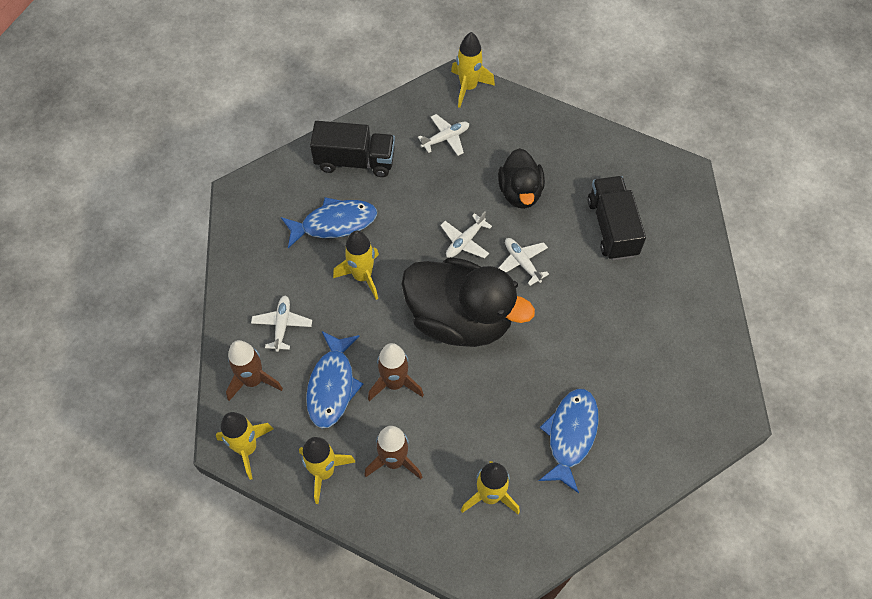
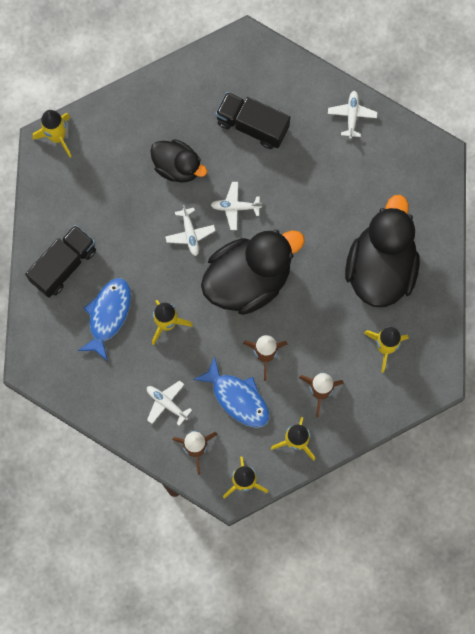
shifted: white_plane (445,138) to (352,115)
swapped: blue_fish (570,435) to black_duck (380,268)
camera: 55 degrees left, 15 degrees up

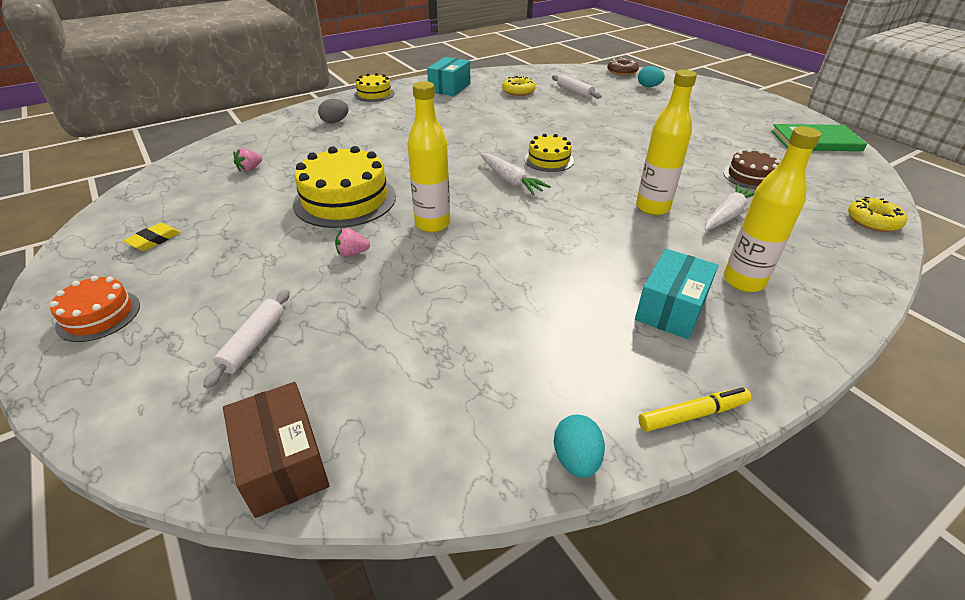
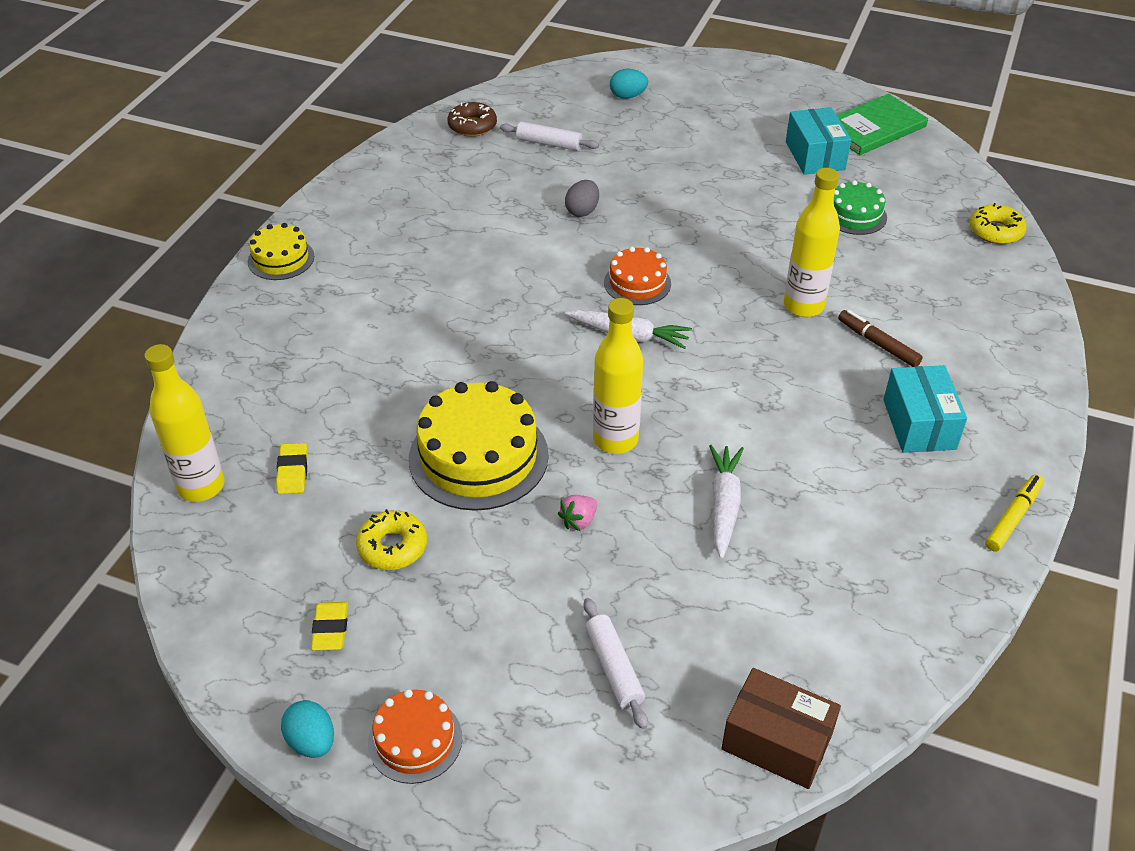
new: brown_marker (878,344)
shifted: grey_egg (335,122) to (582,211); turquoise_box (449,88) to (815,156); yellow_donut (518,91) to (392,547); turquoise_egg (576,459) to (312,741); brown_donut (622,72) to (472,126); white_carrot (727,215) to (724,505); yellow_bottle (743,281) to (201,486)
swapped: pink_strawberry (250,169) to yellow_eraser (293,472)
repainted: yellow_cake (549,160) to orange_cake (637,283); brown_cake (750,176) to green_cake (854,215)
camera: 35 degrees left, 5 degrees up

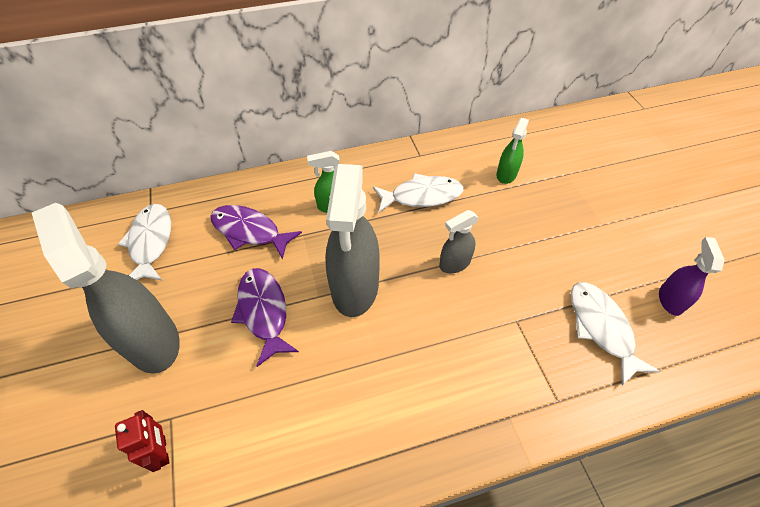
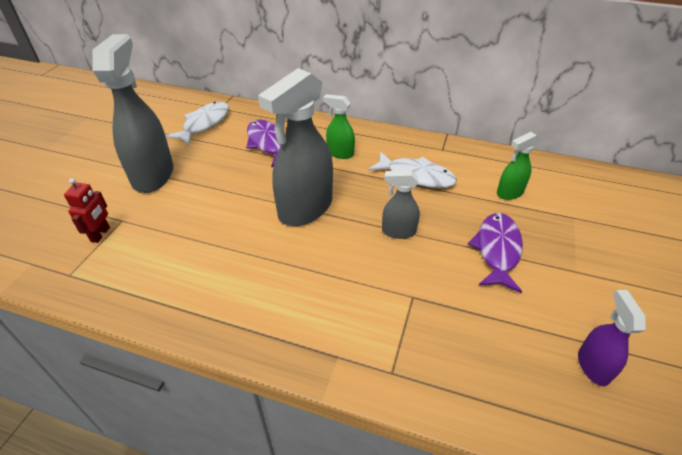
gone: white_fish (601,328)
shifted: purple_fish (264,312) to (497,250)
rotated: purple_spray_bottle (670,300) = (593,366) 45 degrees counterclockwise
camera: 35 degrees right, 10 degrees down

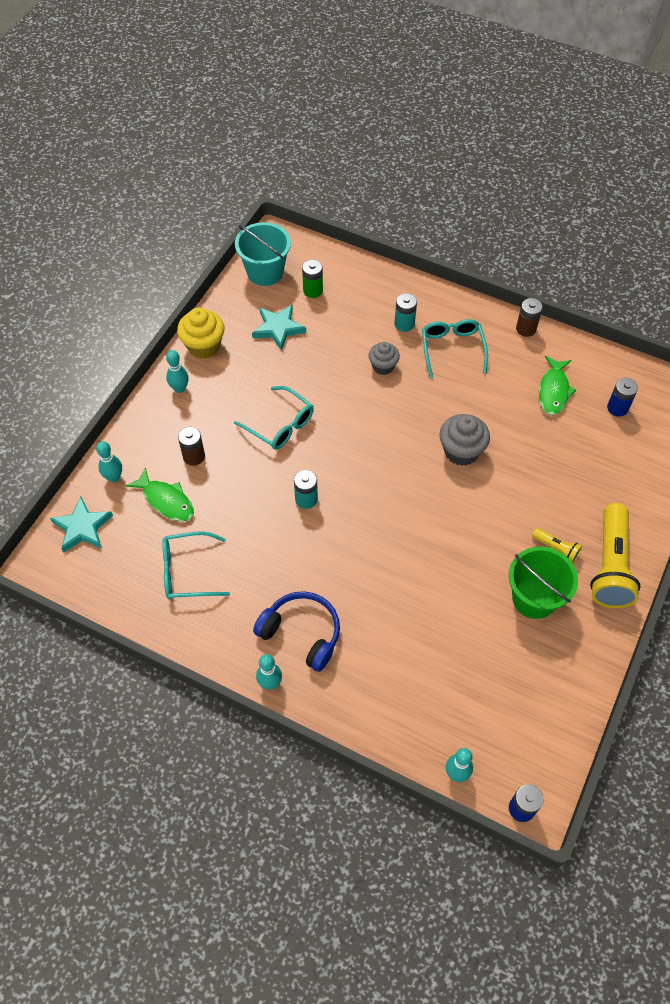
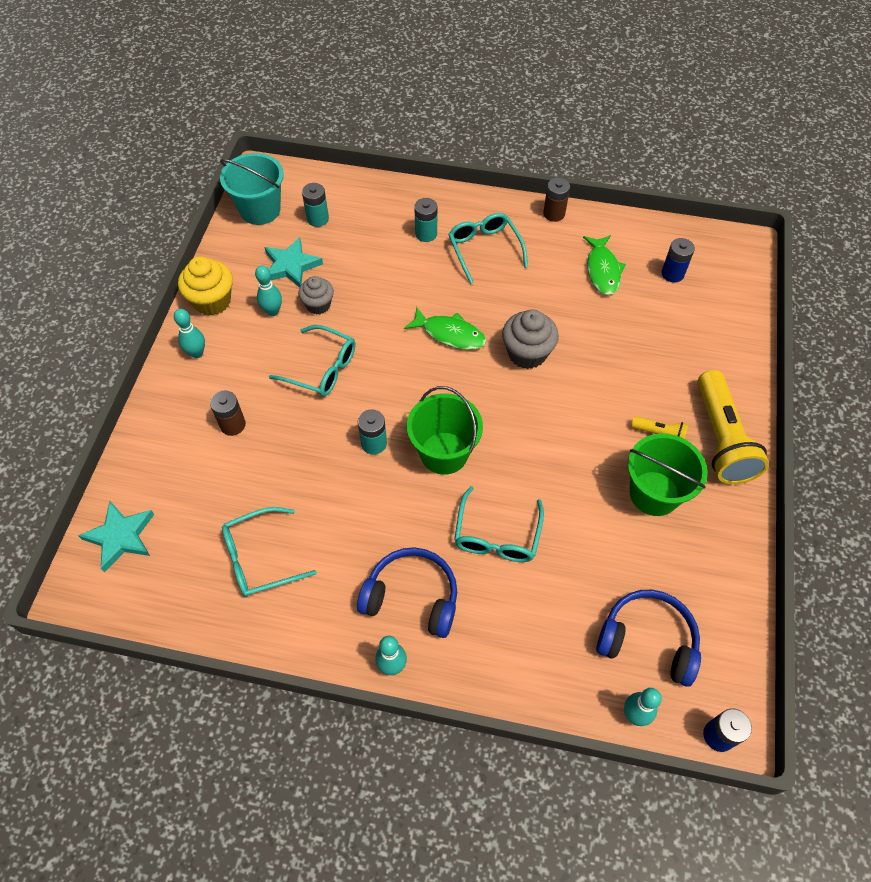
new: green_bucket (444,453); turquoise_glasses (497,535); blue_headphones (648,640)
shifted: turquoise_bowling_pin (114,477) to (272,311); green_fish (166,500) to (450,334); grey_cupcake (383,366) to (318,305)
repainted: green_battery (313,290) to turquoise_battery (317,219)
camera: 15 degrees left, 0 degrees up

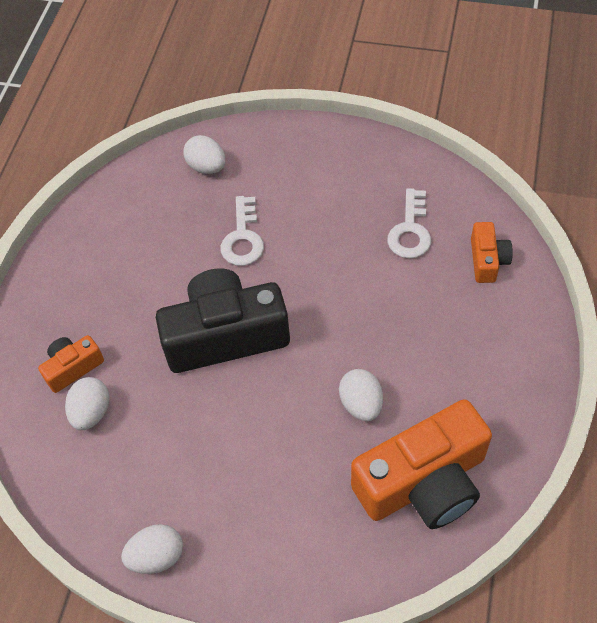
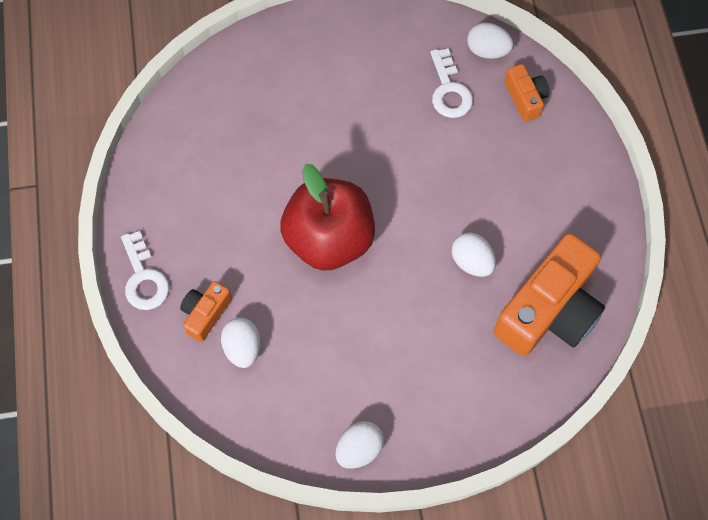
shifted: white_egg (207,167) to (487,51); white_key (243,238) to (144,278)
swapped: black_camera (225,335) to red_apple (329,239)
camera: 25 degrees left, 10 degrees up

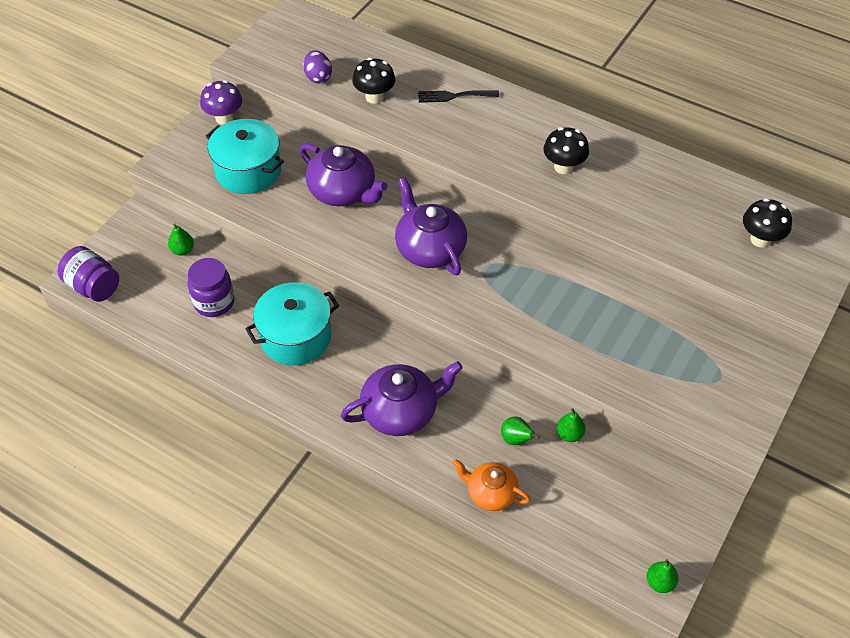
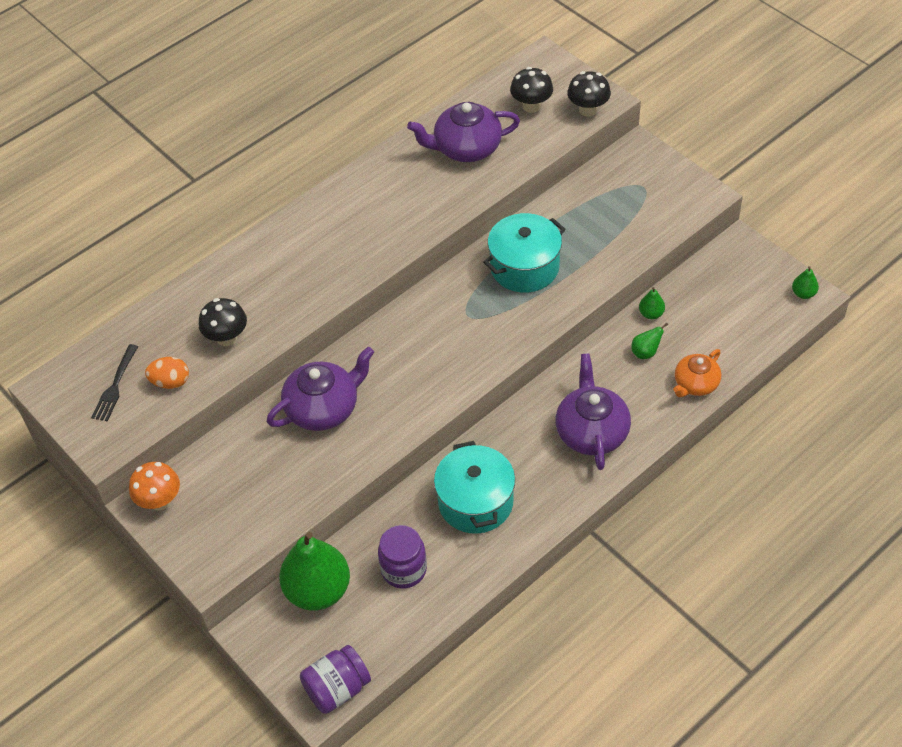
shifted: turquoise_pot (248,171) to (524,267); purple_teapot (429,249) to (466,148); black_fork (454,96) to (115,386); black_mushroom (563,167) to (588,110)
repainted: purple_mushroom (224,118) to orange_mushroom (160,501); purple_egg (318,77) to orange_egg (170,382)
scaled: green_pear (182,250) = (318,590) x2.36
camera: 70 degrees left, 0 degrees up

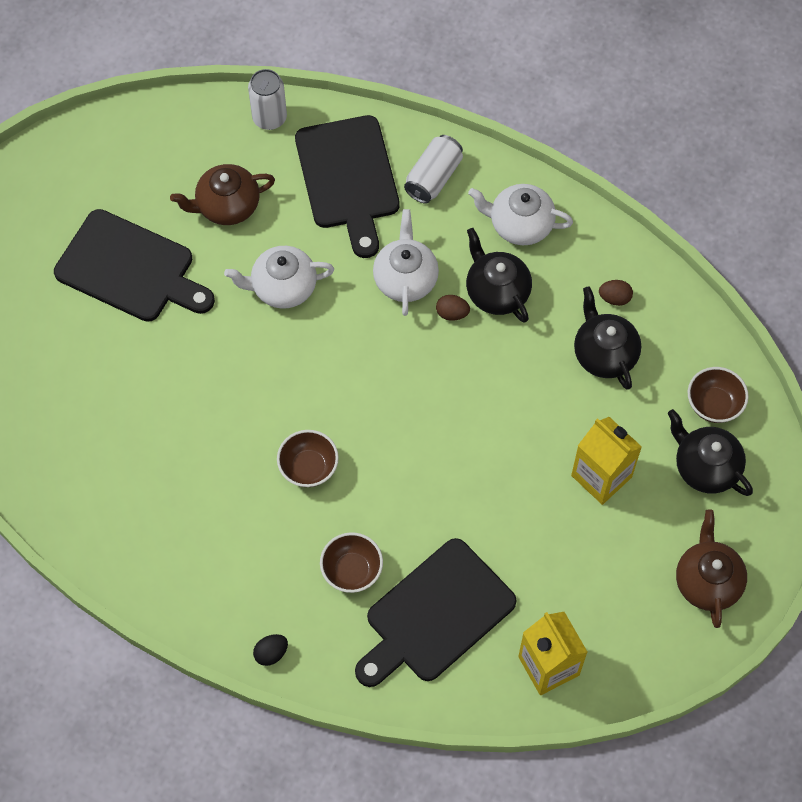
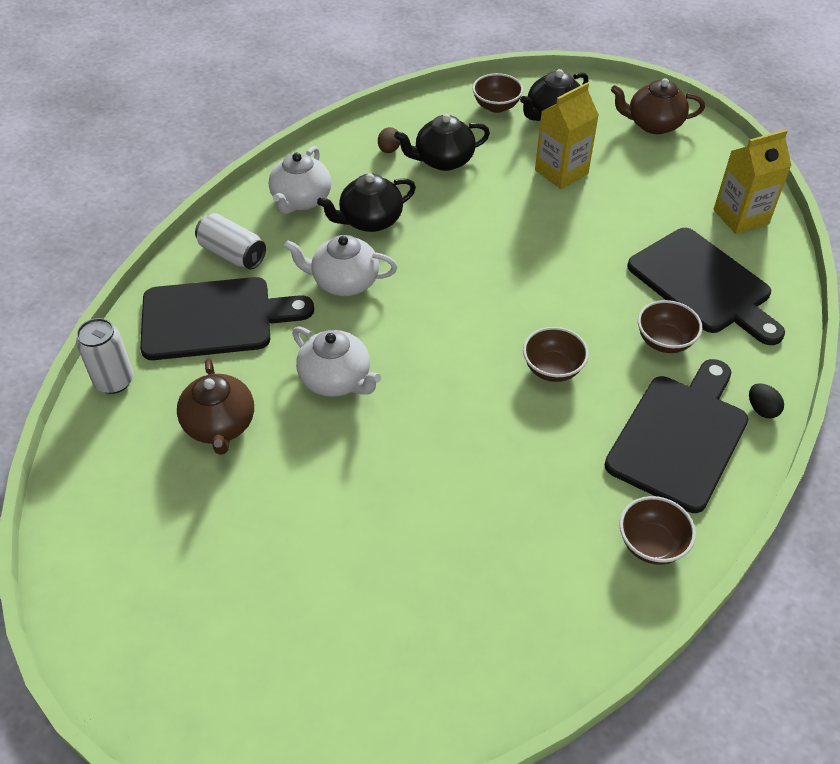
gone: brown_egg (452,313)
new: brown_bowl (651,544)
shifted: black_cutting_board (130,269) to (680,437)
rotated: white_teapot (283,287) = (336,380) 45 degrees counterclockwise
camera: 85 degrees left, 15 degrees down

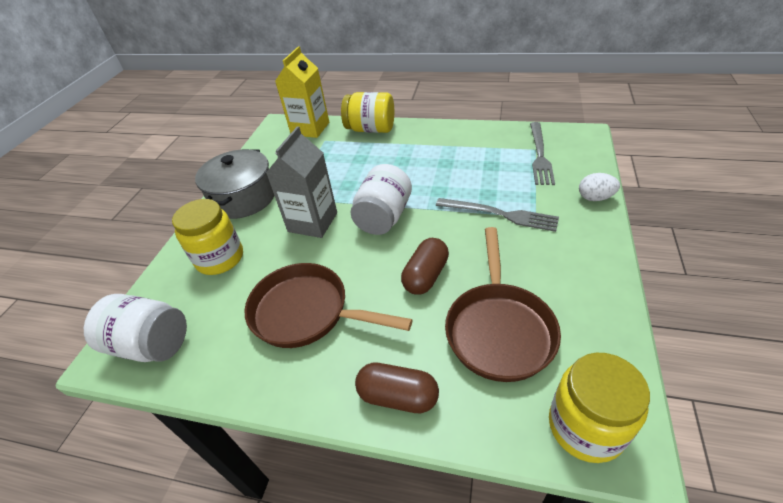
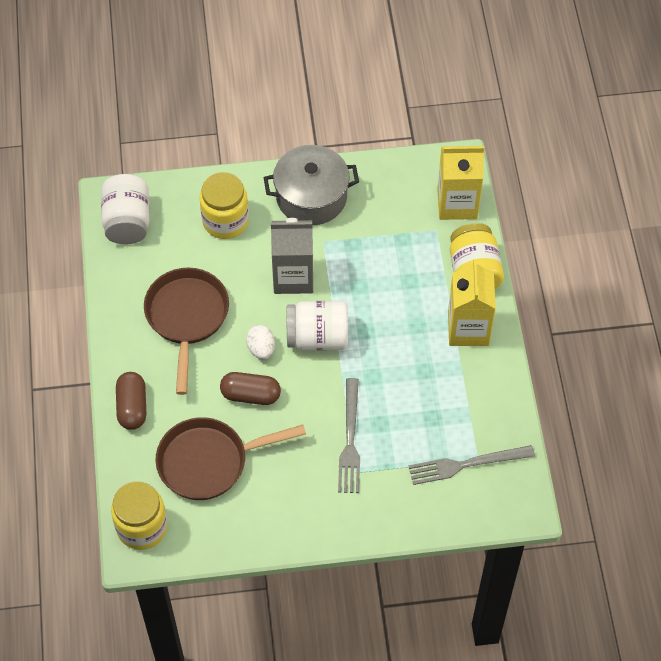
new: yellow_carton (468,328)
shifted: white_egg (595,198) to (261,349)
camera: 65 degrees right, 15 degrees up

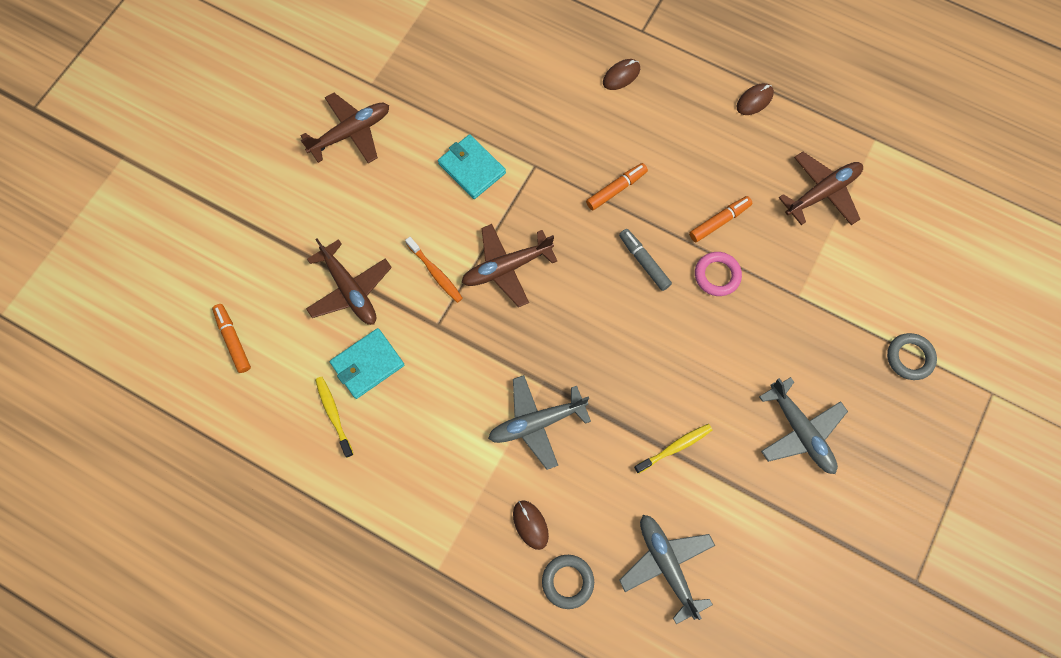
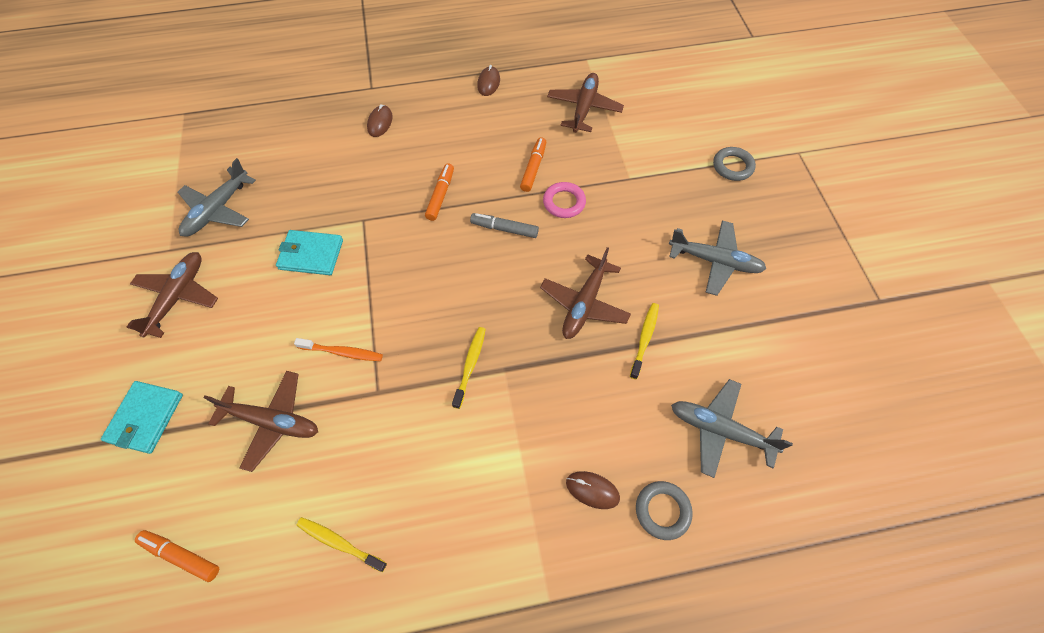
new: yellow_toothbrush (470,366)
shifted: turquoise_wallet (367,364) to (145,418); brown_plane (506,268) to (584,304); grey_plane (536,423) to (218,210)
camera: 40 degrees left, 10 degrees down

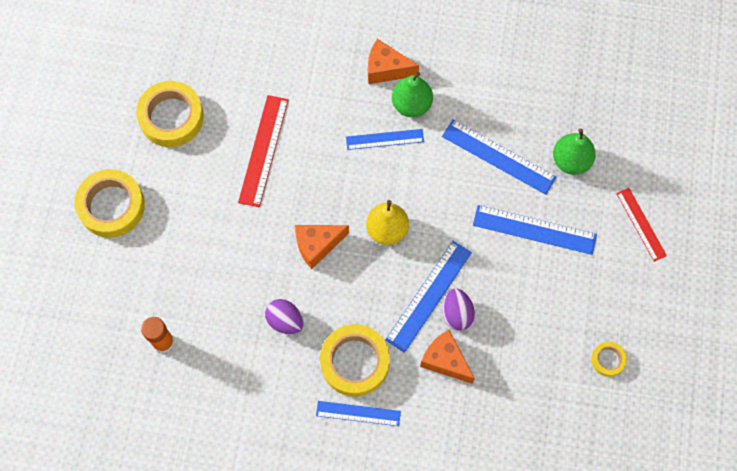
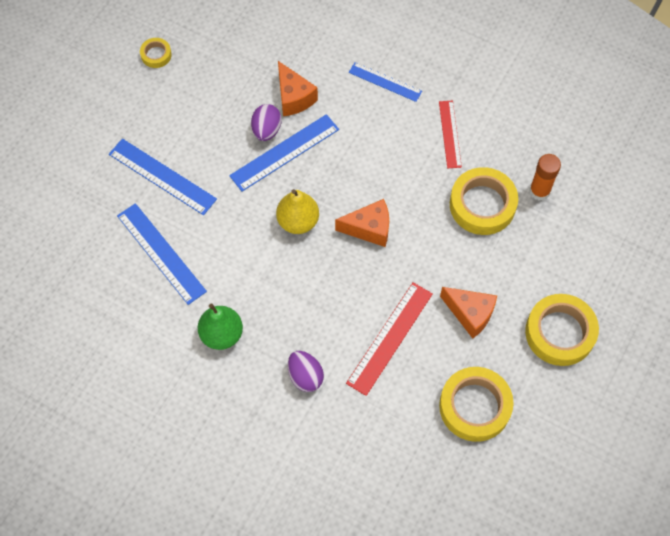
gone: blue_ruler (385,139); green_pear (571,161)
shifted: purple_egg (285,321) to (305,376); yellow_tape (355,362) to (482,205); orange_cheese (386,69) to (470,314); red_ruler (641,224) to (450,134)
camera: 160 degrees left, 5 degrees down

